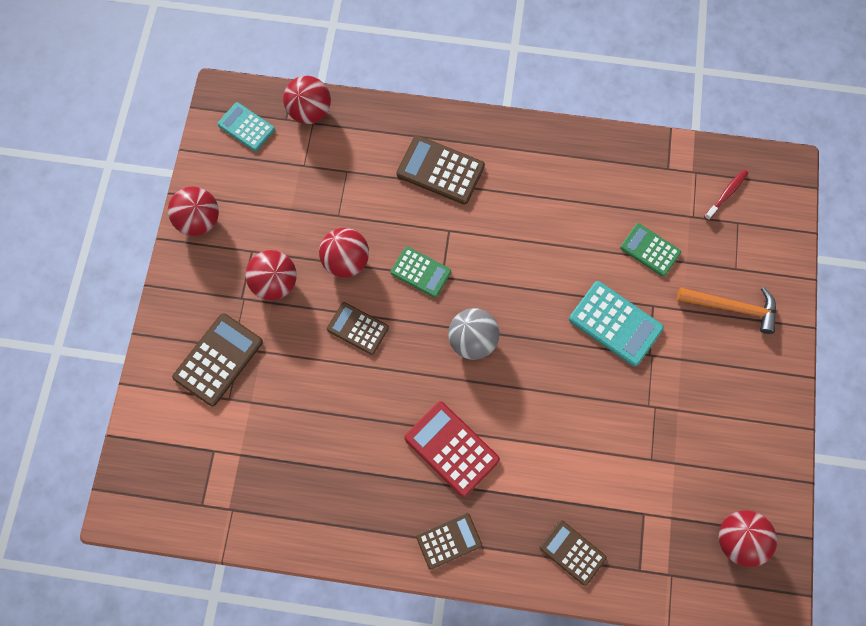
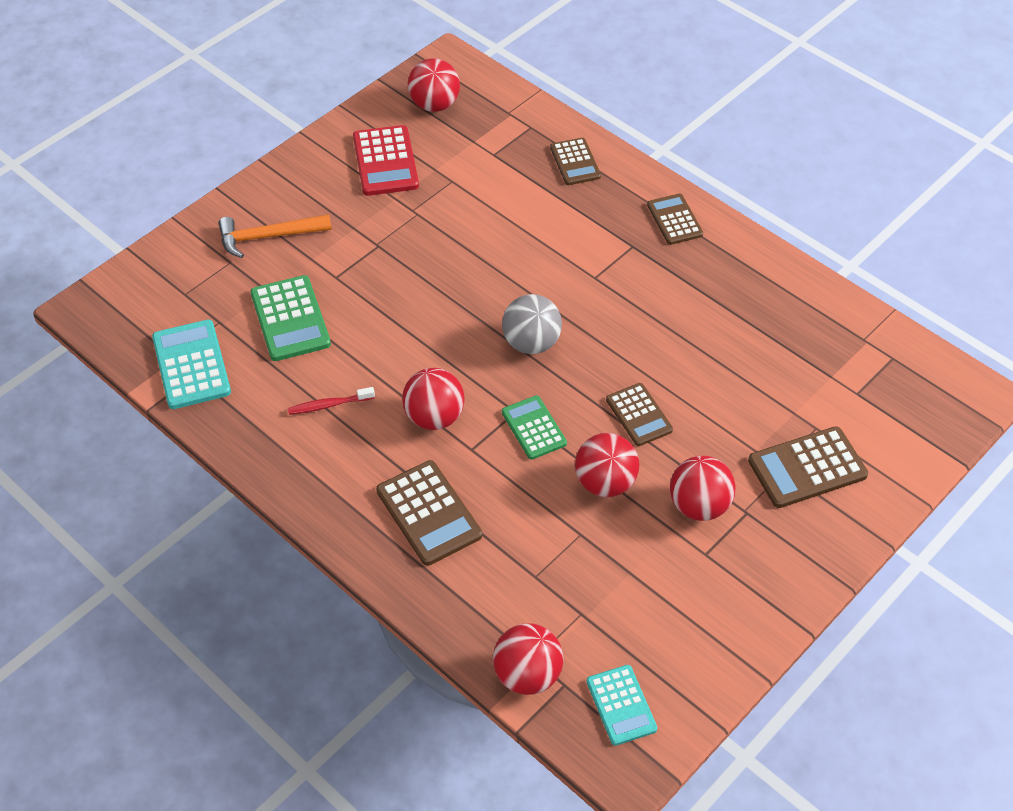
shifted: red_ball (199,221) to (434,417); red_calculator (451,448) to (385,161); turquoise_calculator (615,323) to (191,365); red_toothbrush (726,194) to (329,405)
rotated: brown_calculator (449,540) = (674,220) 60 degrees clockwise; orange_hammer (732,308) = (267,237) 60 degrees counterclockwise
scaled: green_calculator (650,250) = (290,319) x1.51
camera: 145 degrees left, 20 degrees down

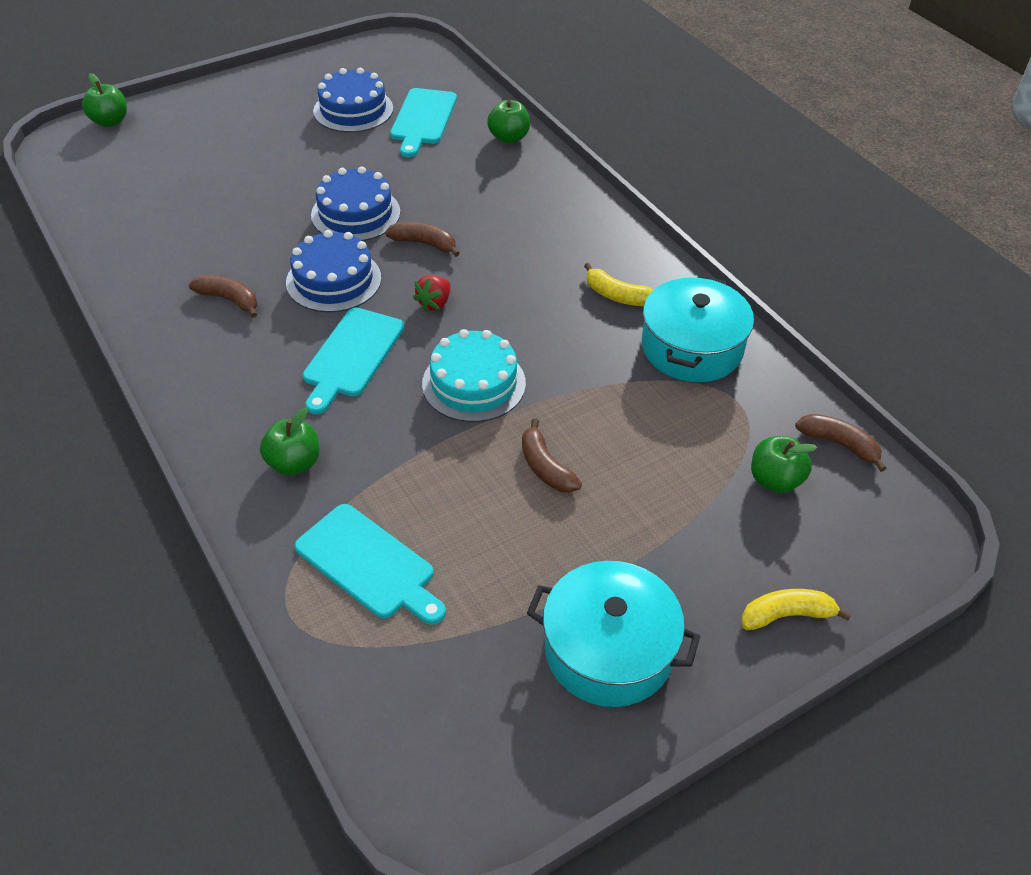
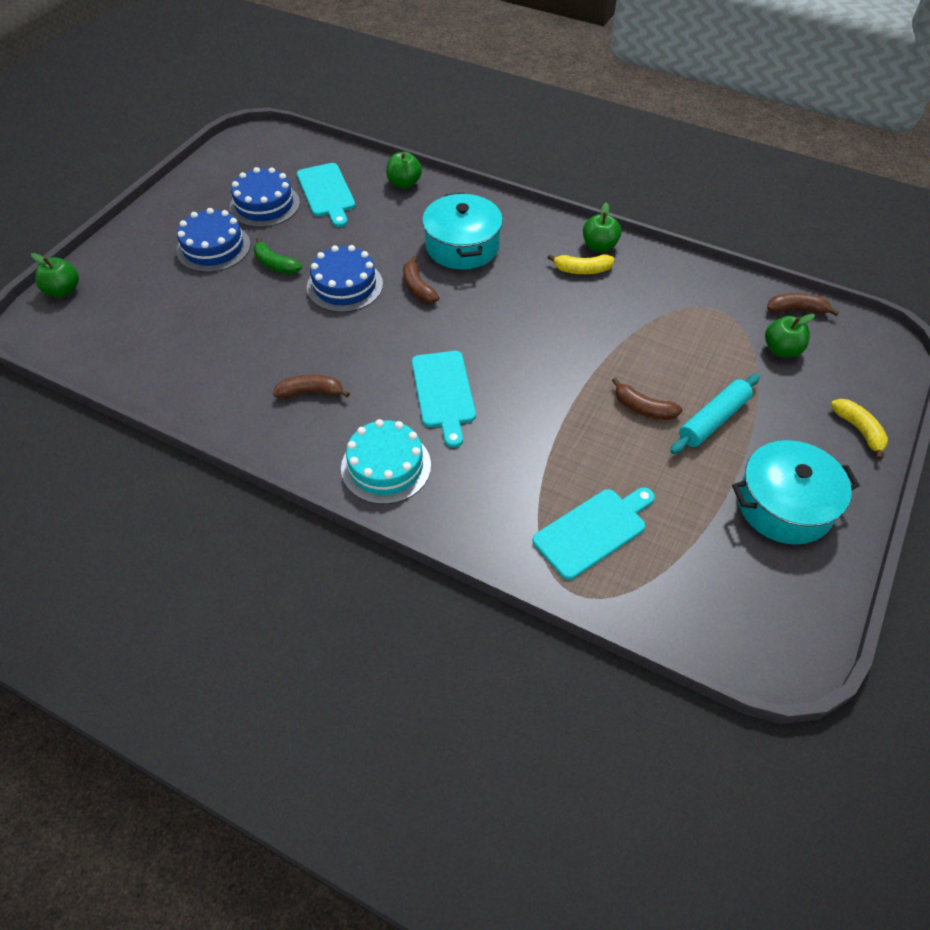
gone: red_strawberry (434,303)
new: green_banana (275,264); turquoise_rolling_pin (713,420)
shifted: green_apple (294,463) to (599,246); blue_cake (333,280) to (213,247); turquoise_cake (474,383) to (386,466); turquoise_pot (691,347) to (462,246)
rotated: turquoise_cutting_board (369,564) = (593,531) 45 degrees counterclockwise; brown_banana (424,244) = (417,287) 105 degrees counterclockwise; yellow_banana (787,615) = (859,430) 105 degrees clockwise
camera: 30 degrees left, 5 degrees up

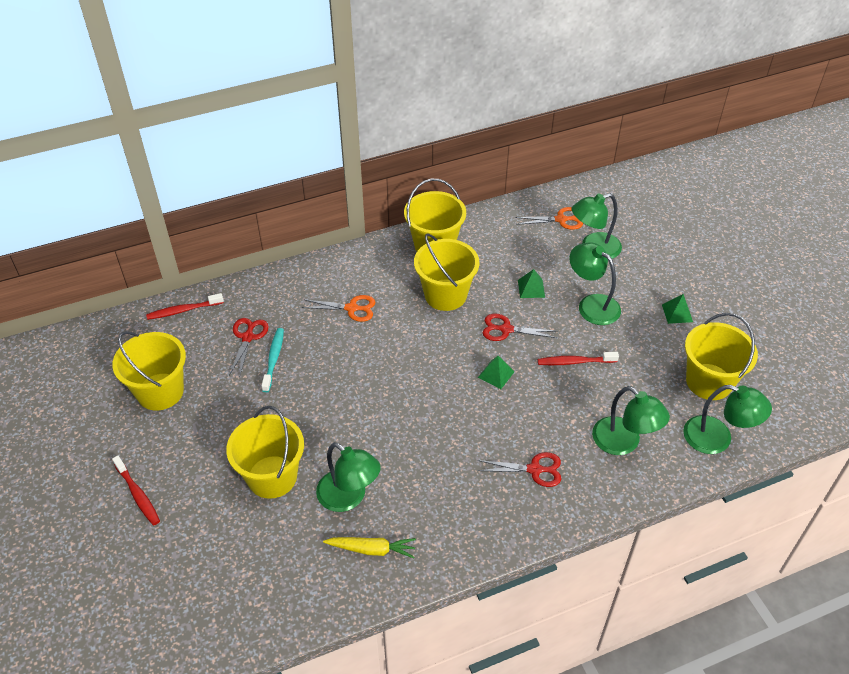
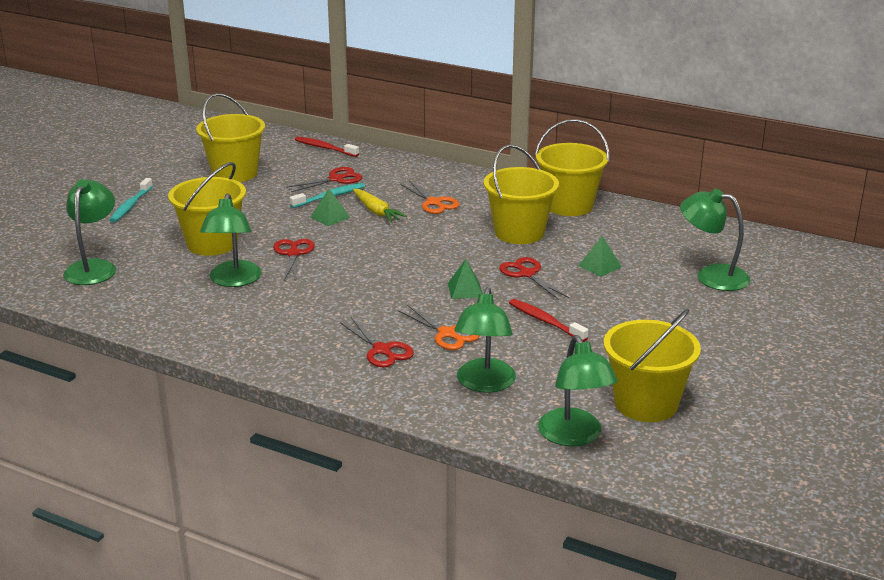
new: red_scissors (293,254)
shifted: yellow_carrot (371,549) to (376,212); orange_scissors (560,219) to (447,334); green_lamp (592,304) to (94,267); green_pyramid (677,313) to (330,217)
repainted: red_toothbrush (137,494) to turquoise_toothbrush (131,205)
camera: 50 degrees right, 20 degrees down

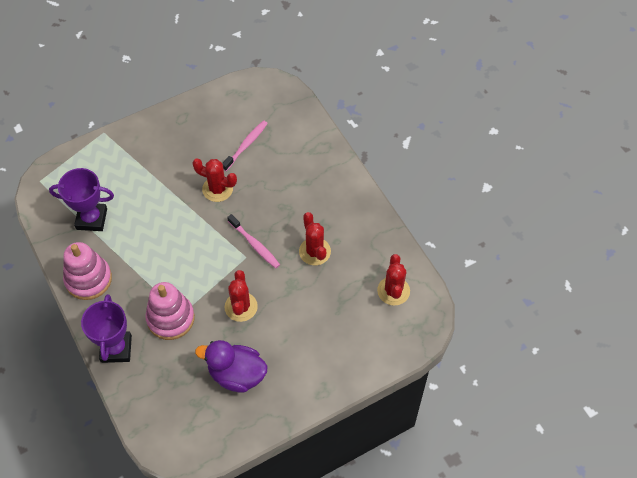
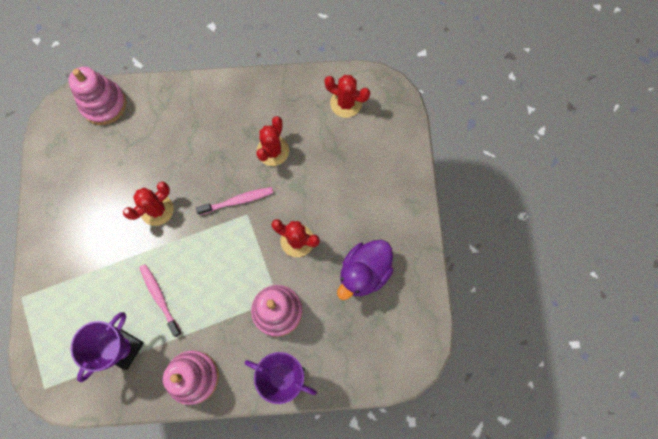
new: pink_stacking_toy (103,104)
shifted: pink_toothbrush (246,145) to (160,298)
rotated: red_cactus (314,251) = (273,151) 75 degrees counterclockwise
camera: 65 degrees left, 15 degrees up

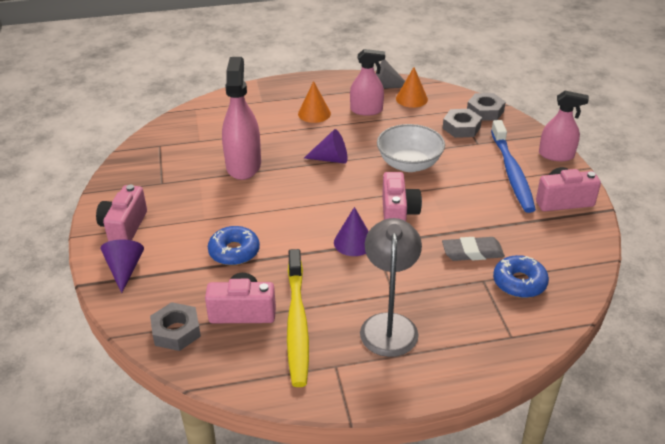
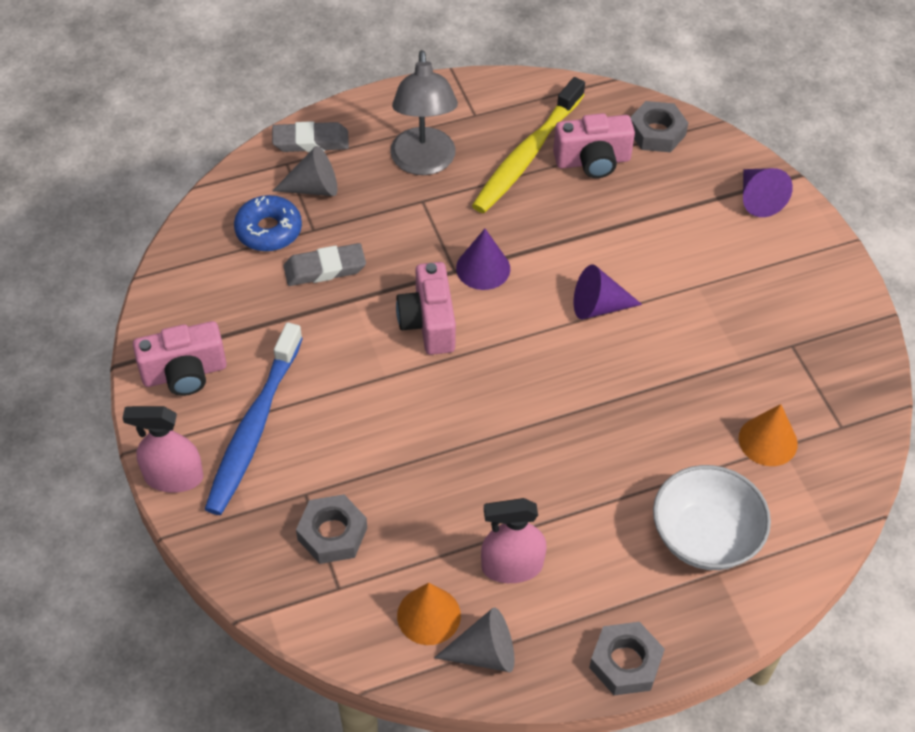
gone: pink_camera (124,227); blue_donut (234,252); pink_spray_bottle (243,165)
new: grey_eraser (311,141); grey_cone (313,188)
shifted: orange_cone (314,113) to (768,441); purple_cone (331,159) to (598,306); white_bowl (409,164) to (705,536); grey_nut (485,111) to (625,662)
rotated: yellow_toothbrush (297,323) = (527,154) 135 degrees counterclockwise; blue_toothbrush (511,172) = (254,427) 150 degrees counterclockwise
camera: 170 degrees right, 15 degrees up

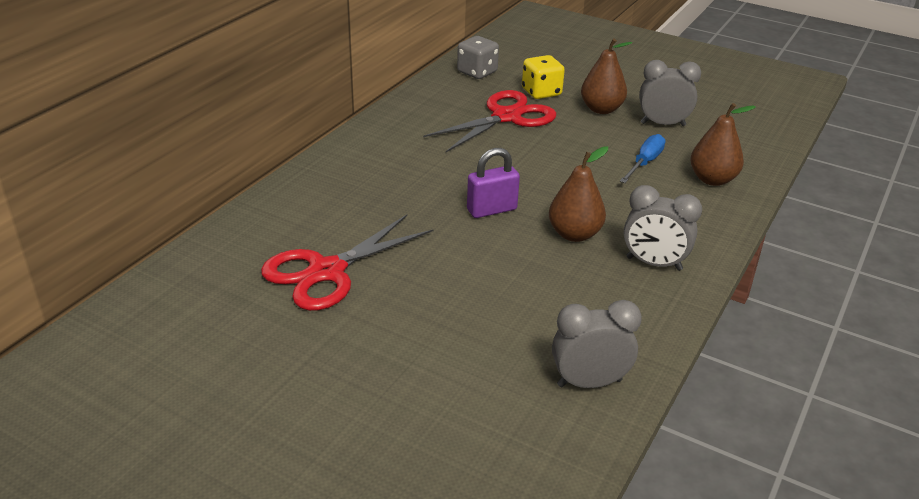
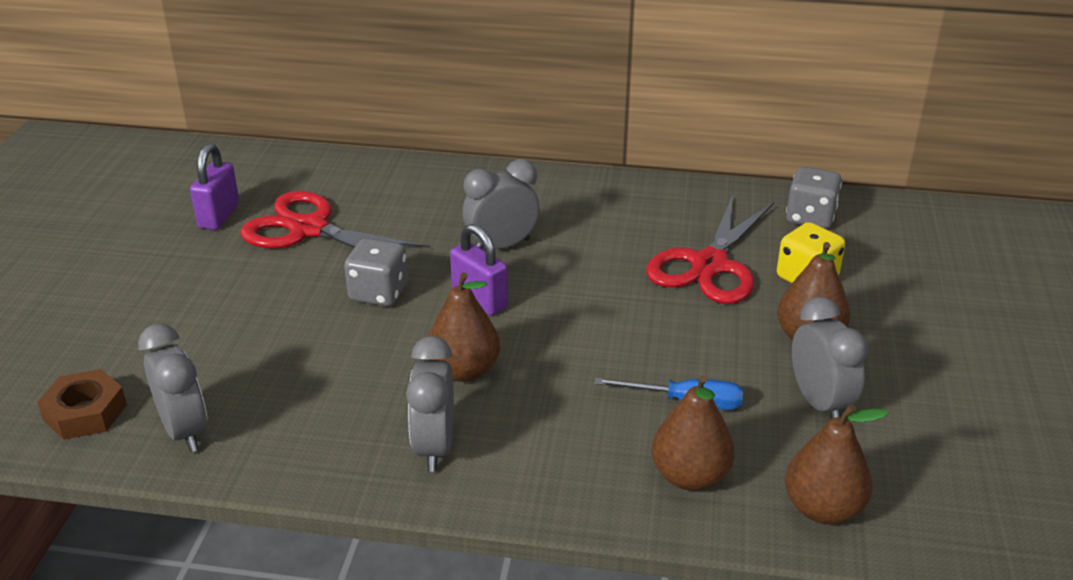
new: brown_nut (85,412); purple_padlock (219,216); grey_dice (378,293); grey_clock (501,246); brown_pear (822,509)
rotated: red_scissors (506,117) = (709,265) 90 degrees clockwise
camera: 70 degrees right, 0 degrees up

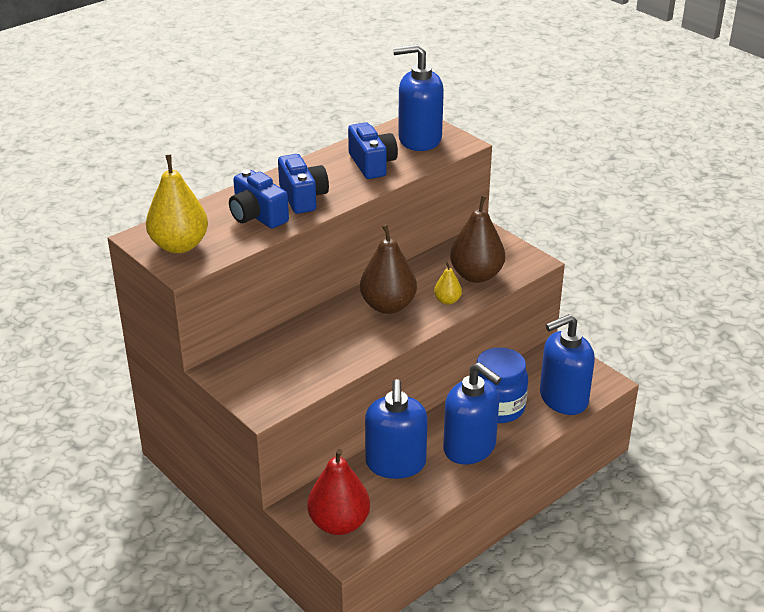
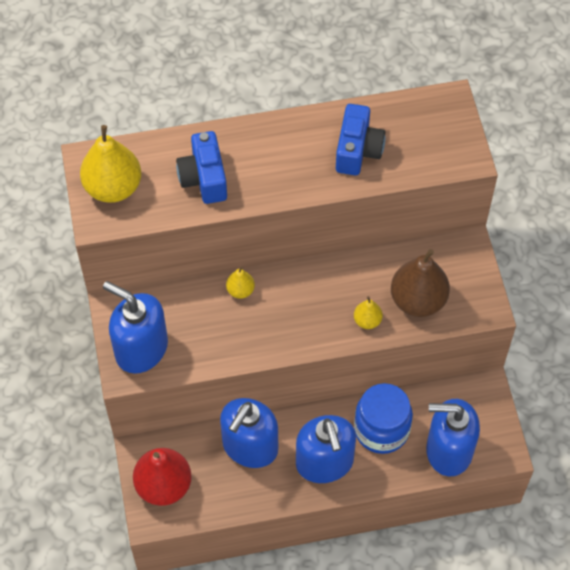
gone: blue_camera (303,197); brown_pear (388,306)
new: yellow_pear (240,290)
shifted: blue_soap_dispenser (419,139) to (141,349)
camera: 30 degrees right, 25 degrees up

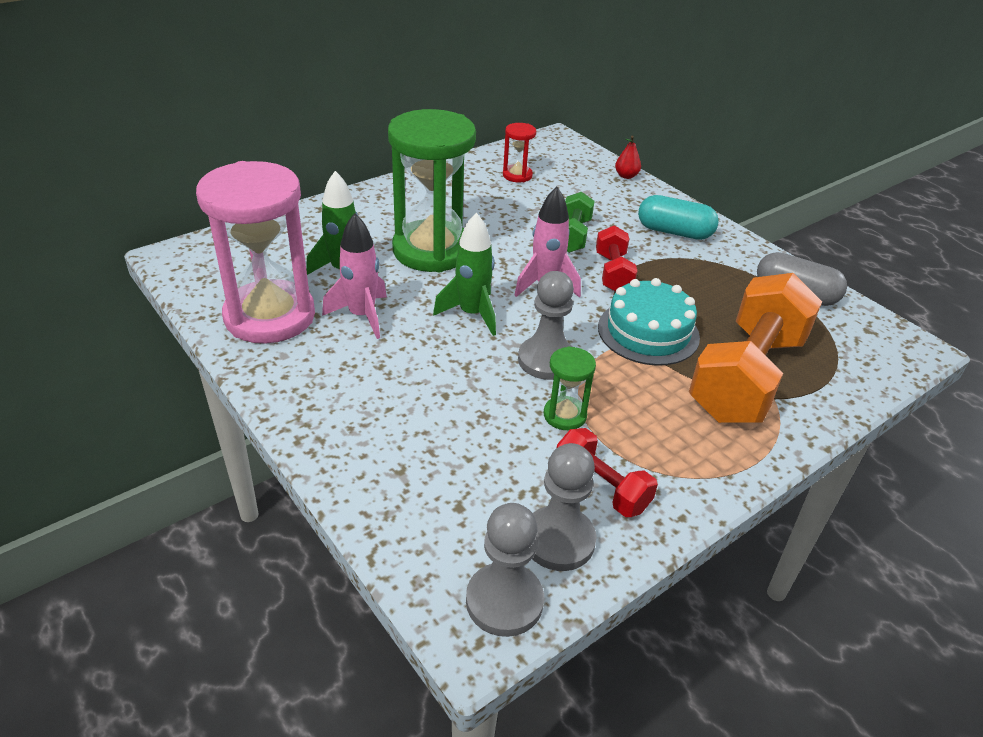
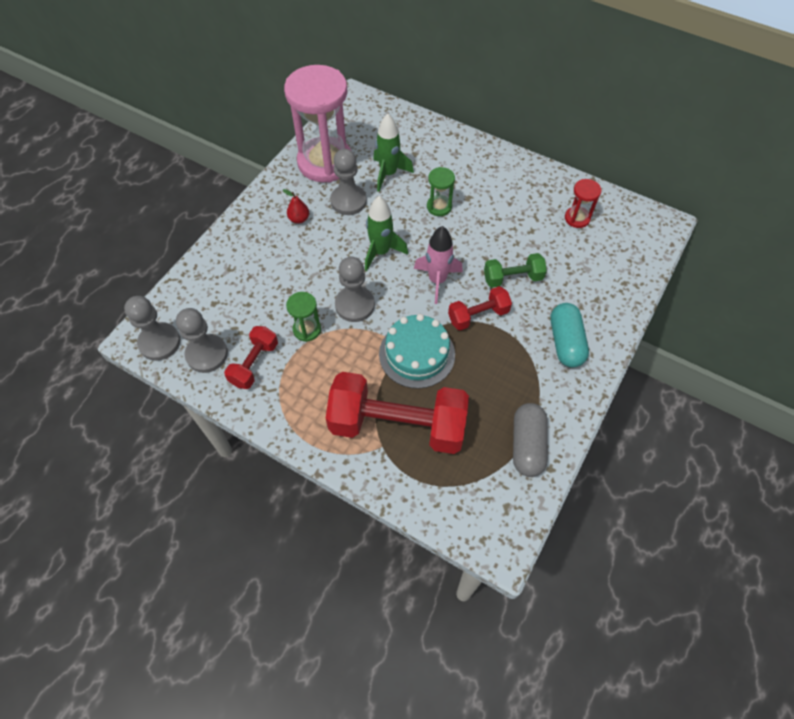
shifted: red_pear (626,176) to (299,219)
swapped: pink_rocket (362,316) to grey_pawn (348,201)
repainted: orange_dumbbell (747,377) to red_dumbbell (397,425)
scaled: green_hourglass (432,250) = (439,207) x0.44
camera: 70 degrees right, 20 degrees up

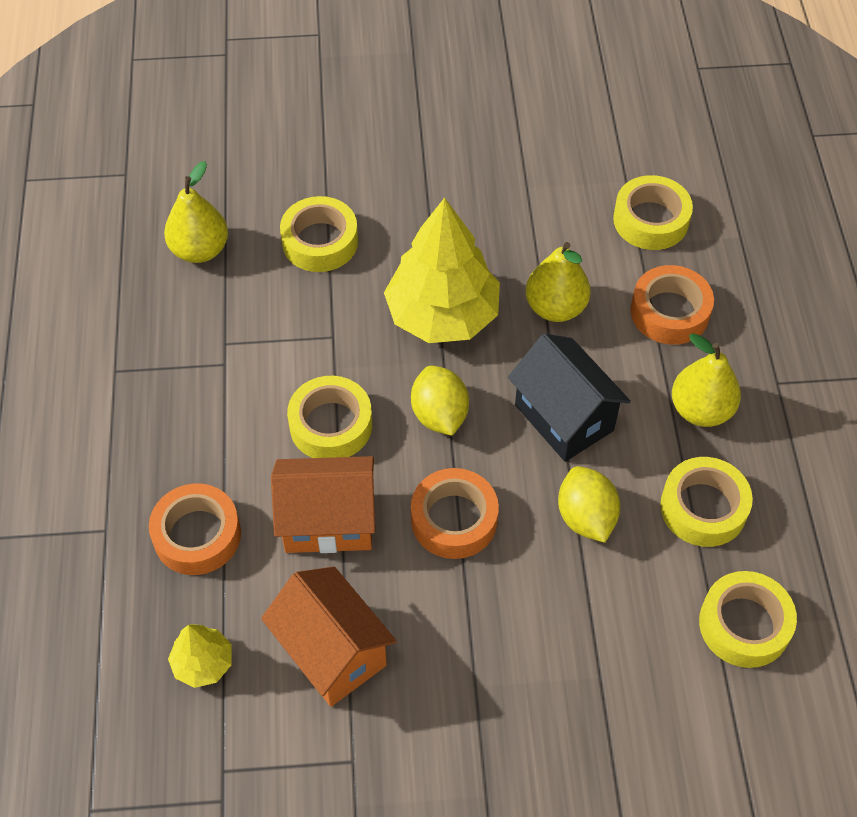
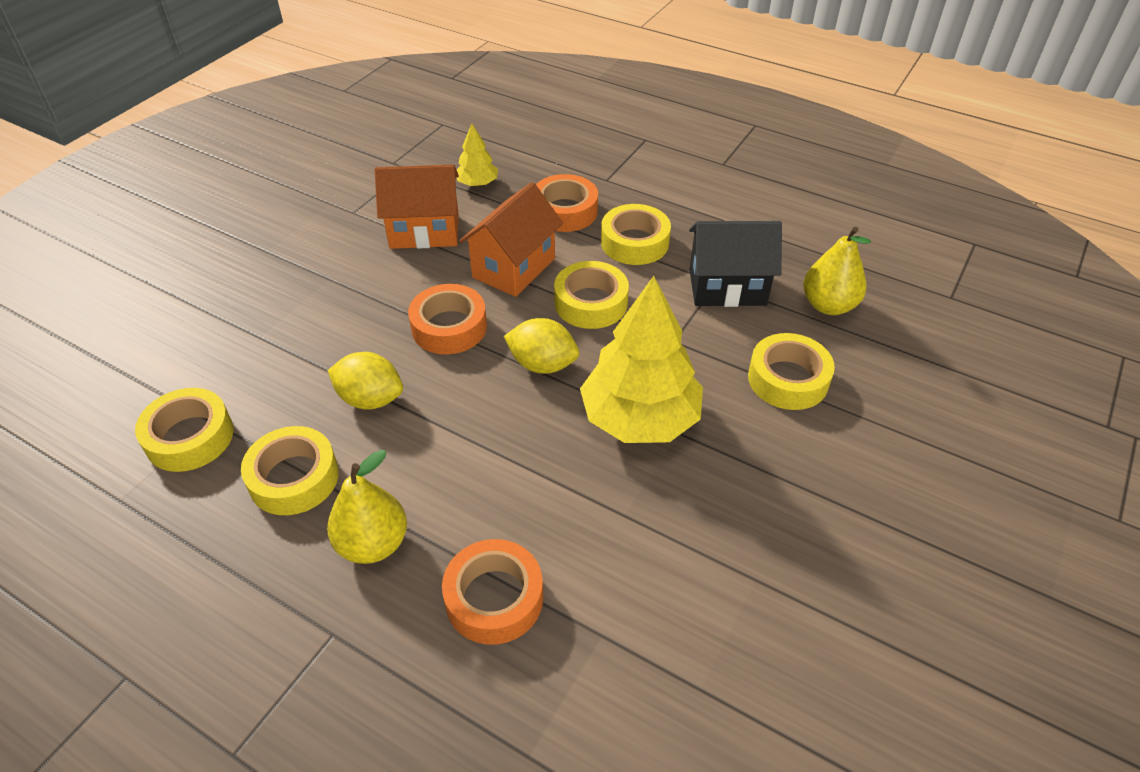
gone: yellow_pear (555,307)
shifted: black_house (564,418) to (727,287); yellow_tape (650,220) to (634,242)
camera: 125 degrees right, 10 degrees down

